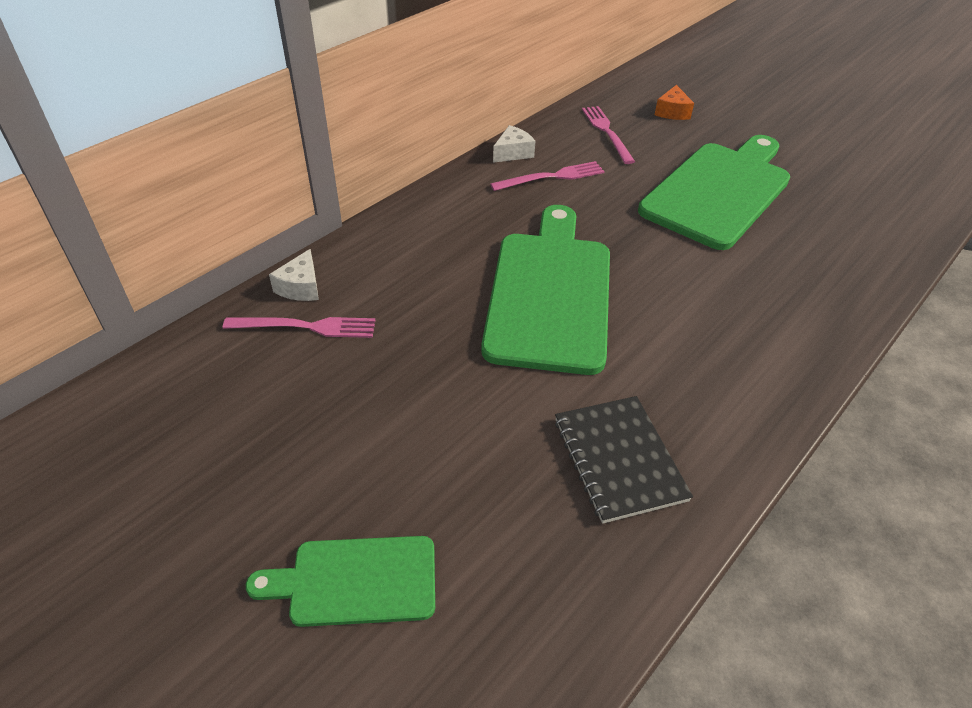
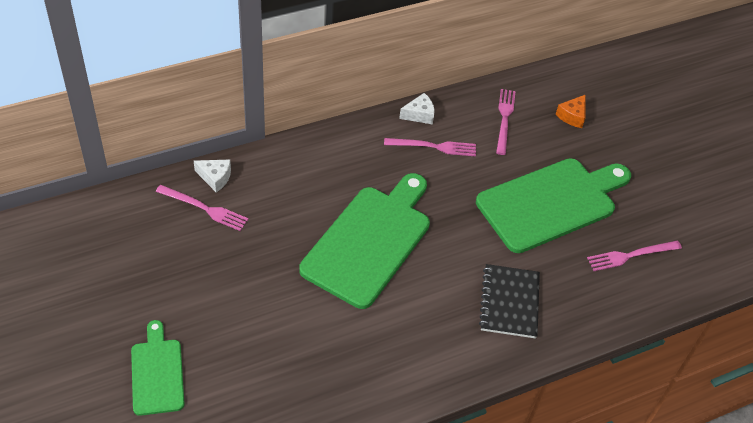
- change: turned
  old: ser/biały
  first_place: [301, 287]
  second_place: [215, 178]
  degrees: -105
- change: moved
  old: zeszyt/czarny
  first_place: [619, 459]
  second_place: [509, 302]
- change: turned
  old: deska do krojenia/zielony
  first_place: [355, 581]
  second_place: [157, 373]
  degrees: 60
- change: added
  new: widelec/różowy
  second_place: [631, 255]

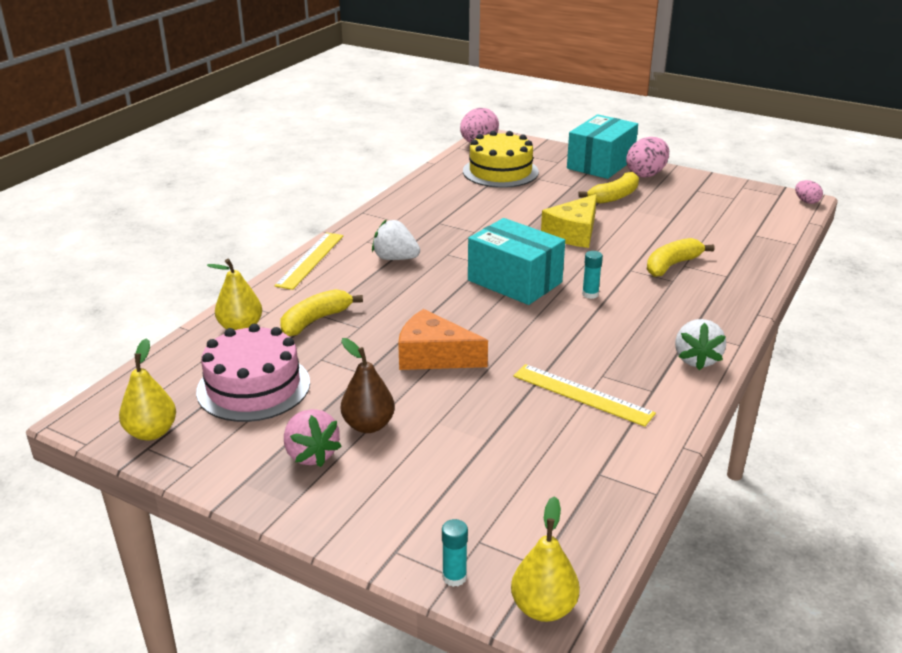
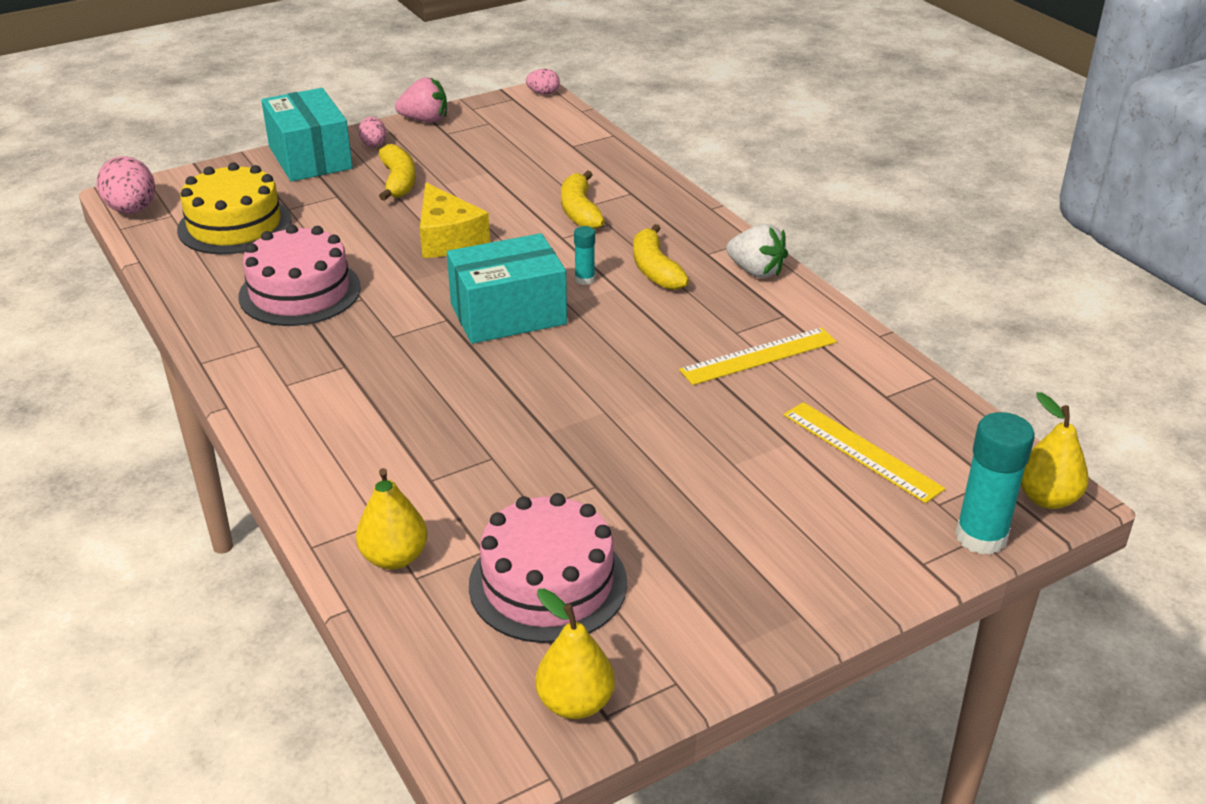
- change: resized
  old: jajko/różowy
  first_place: [646, 174]
  second_place: [373, 143]
  factor: 0.54
- change: removed
  old: truskawka/biały
  first_place: [395, 258]
- change: moved
  old: linijka/żółty
  first_place: [310, 260]
  second_place: [861, 451]
- change: moved
  old: banan/żółty
  first_place: [315, 320]
  second_place: [655, 269]
- change: removed
  old: ser/pomarańczowy
  first_place: [434, 356]
- change: removed
  old: gruszka/brązowy
  first_place: [368, 425]
- change: moved
  old: truskawka/różowy
  first_place: [311, 454]
  second_place: [425, 120]
- change: resized
  old: klej w sztyfcie/turkusowy
  first_place: [454, 577]
  second_place: [981, 537]
  factor: 1.95
- change: added
  new: tort/różowy
  second_place: [300, 292]

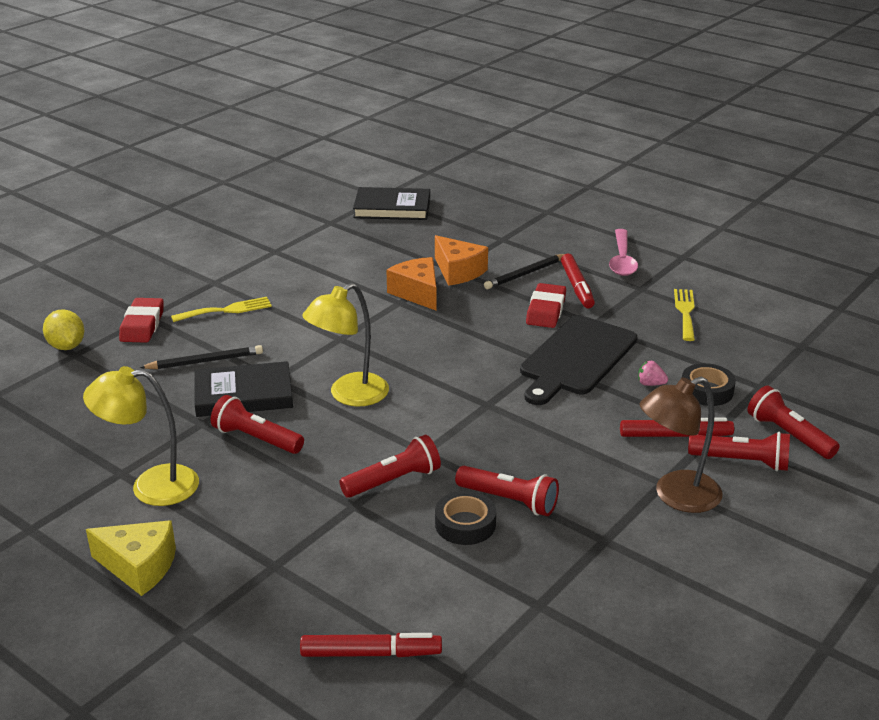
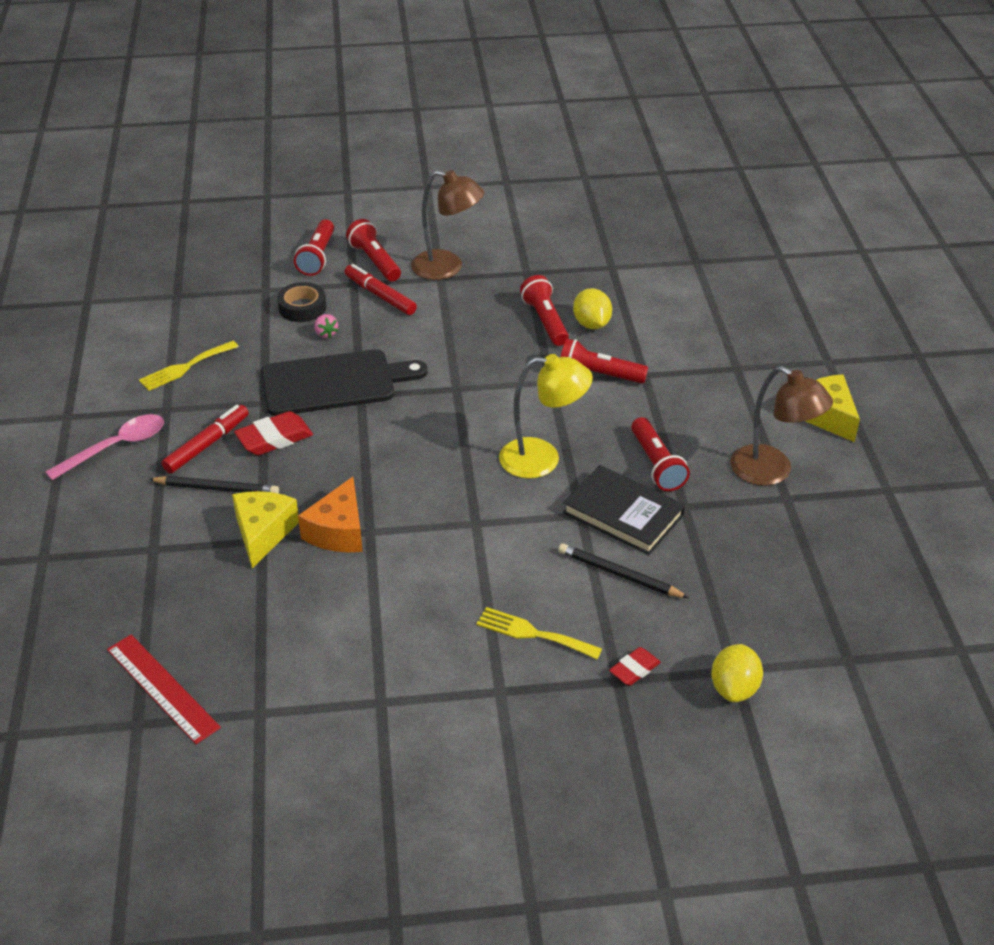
- change: replaced
  old: książka/czarny
  new: linijka/czerwony
  first_place: [392, 208]
  second_place: [162, 688]
- change: recoloured
  old: ser/pomarańczowy
  new: ser/żółty
  first_place: [458, 271]
  second_place: [263, 533]
- change: resized
  old: gumka do mazania/czerwony
  first_place: [142, 325]
  second_place: [634, 669]
  factor: 0.62
- change: recoloured
  old: lampka/żółty
  new: lampka/brązowy
  first_place: [151, 486]
  second_place: [772, 472]
- change: replaced
  old: taśma klejąca/czarny
  new: cytryna/żółty
  first_place: [465, 524]
  second_place: [591, 324]
- change: removed
  old: flamaster/czerwony
  first_place: [371, 653]

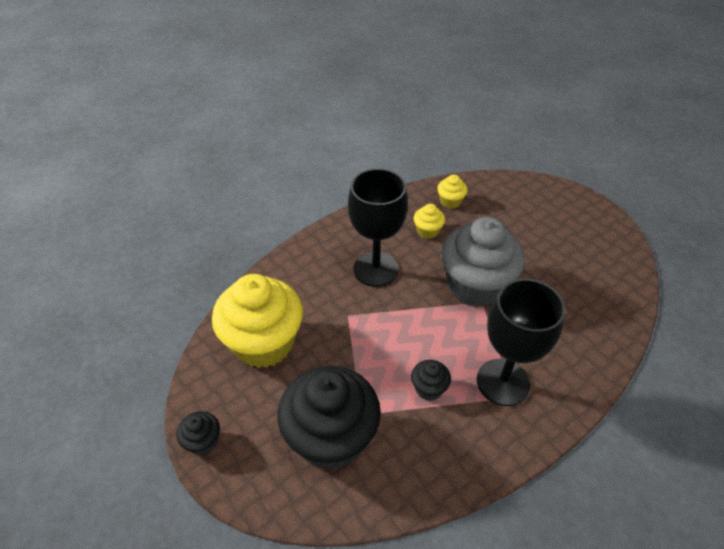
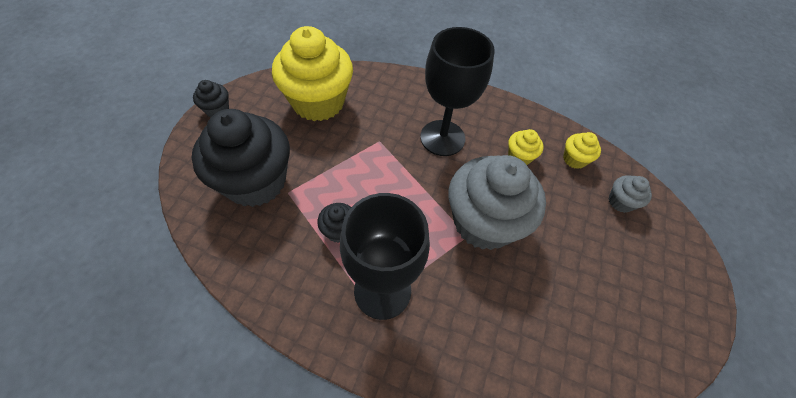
- change: added
  new: muffinka/szary
  second_place: [620, 202]

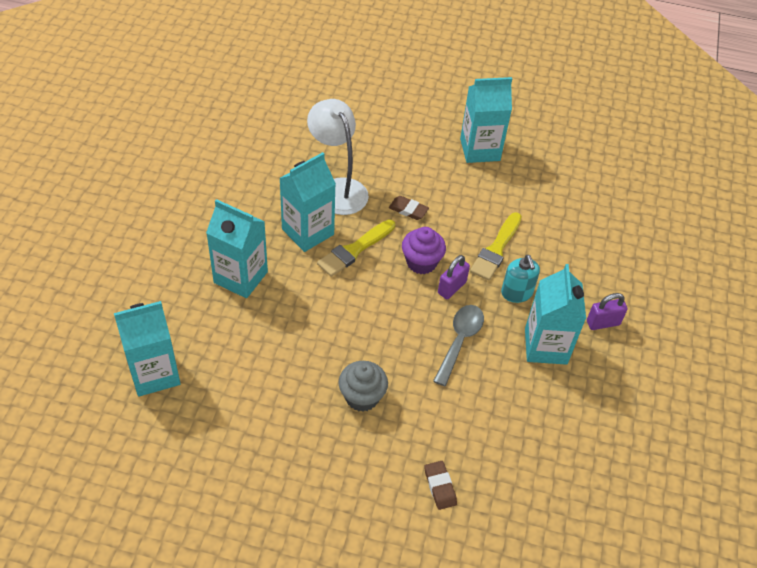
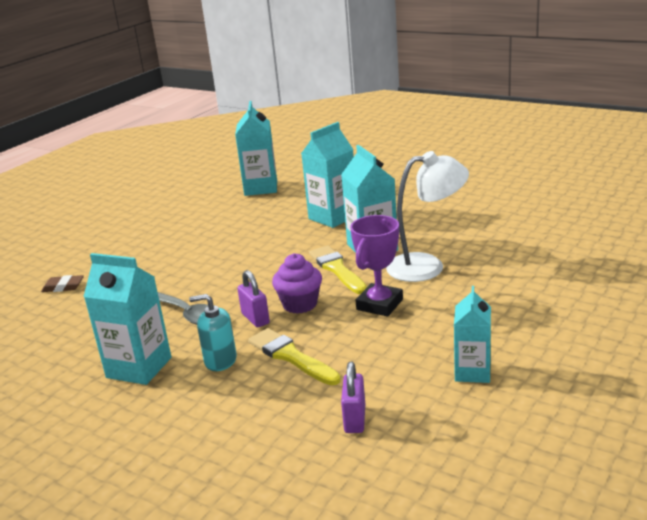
- change: resized
  old: karton mleka/turkusowy
  first_place: [480, 149]
  second_place: [472, 372]
  factor: 0.66
- change: replaced
  old: gumka do mazania/brązowy
  new: puchar/fioletowy
  first_place: [408, 210]
  second_place: [379, 304]
- change: moved
  old: kłódka/fioletowy
  first_place: [603, 323]
  second_place: [355, 419]
- change: removed
  old: muffinka/szary
  first_place: [362, 397]

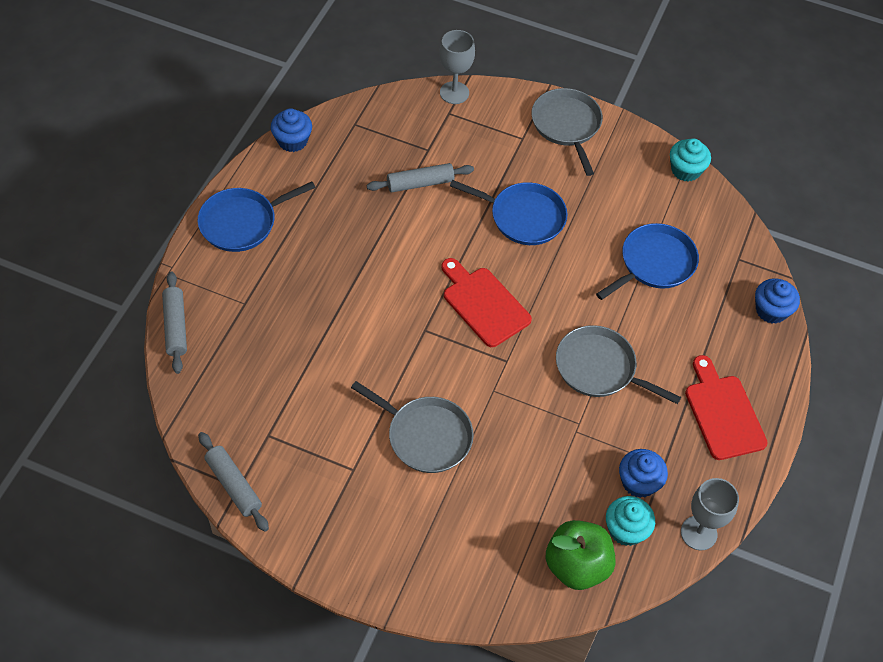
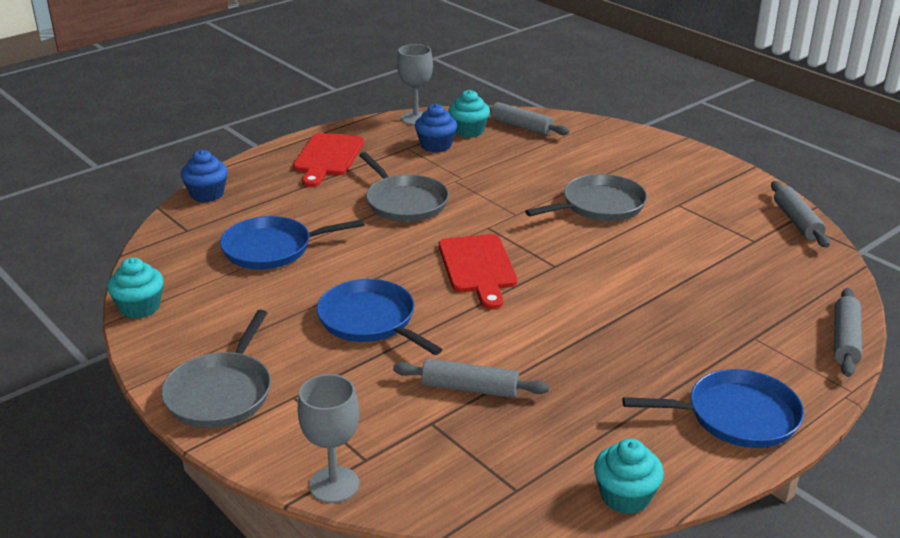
- change: recoloured
  old: muffinka/niebieski
  new: muffinka/turkusowy
  first_place: [292, 141]
  second_place: [625, 496]
- change: turned
  old: patelnia/szary
  first_place: [425, 436]
  second_place: [599, 206]
  degrees: 90
- change: replaced
  old: jabłko/zielony
  new: wałek do ciasta/szary
  first_place: [577, 565]
  second_place: [521, 126]

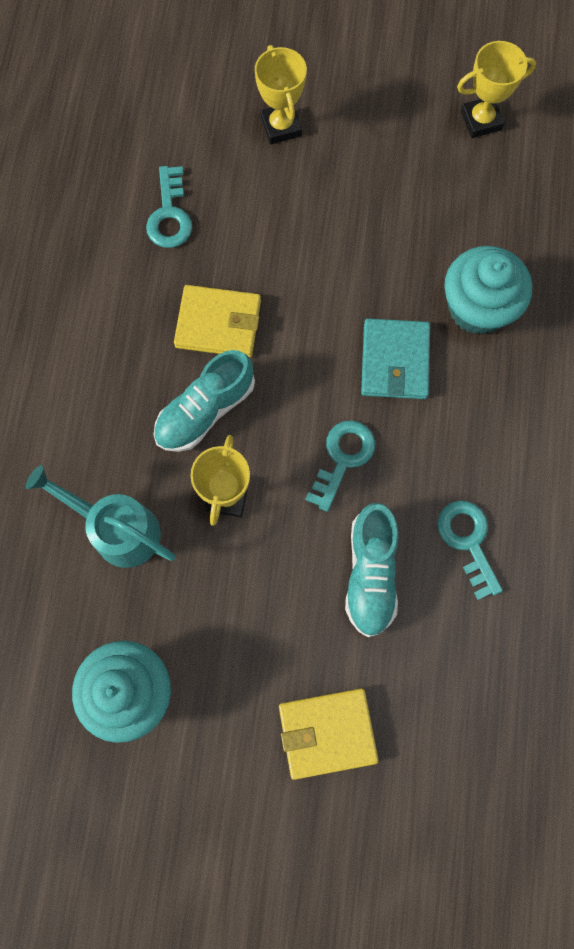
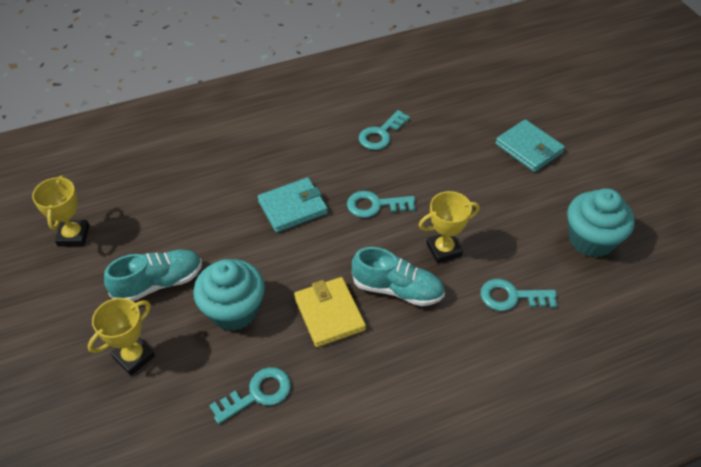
- change: turned
  old: puchar/żółty
  first_place: [481, 120]
  second_place: [73, 236]
  degrees: 45
- change: moved
  old: muffinka/turkusowy
  first_place: [477, 307]
  second_place: [233, 310]
- change: replaced
  old: konewka/turkusowy
  new: klucz/turkusowy
  first_place: [117, 529]
  second_place: [512, 297]
- change: moved
  old: but/turkusowy
  first_place: [370, 573]
  second_place: [158, 283]
- change: recoloured
  old: portfel/żółty
  new: portfel/turkusowy
  first_place: [327, 732]
  second_place: [529, 148]

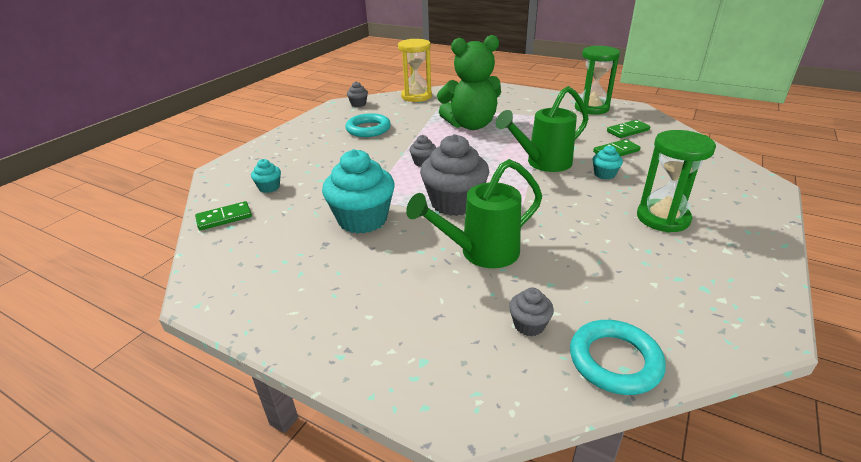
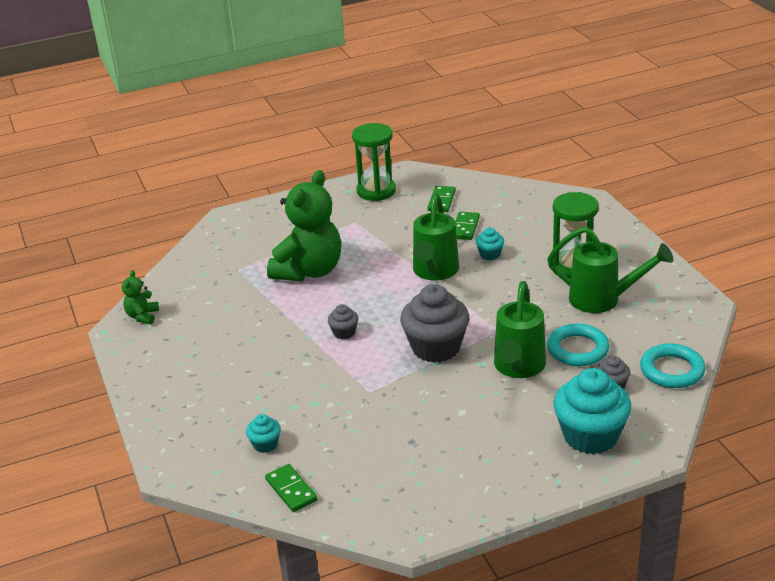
- change: removed
  old: klepsydra/żółty
  first_place: [416, 96]
- change: replaced
  old: muffinka/szary
  new: miś/zielony
  first_place: [358, 104]
  second_place: [142, 316]
- change: moved
  old: pierścień/turkusowy
  first_place: [368, 129]
  second_place: [577, 349]
- change: moved
  old: muffinka/turkusowy
  first_place: [362, 219]
  second_place: [590, 436]
- change: turned
  old: kostka domina/zielony
  first_place: [224, 218]
  second_place: [291, 490]
  degrees: -45
- change: added
  new: konewka/zielony
  second_place: [603, 300]

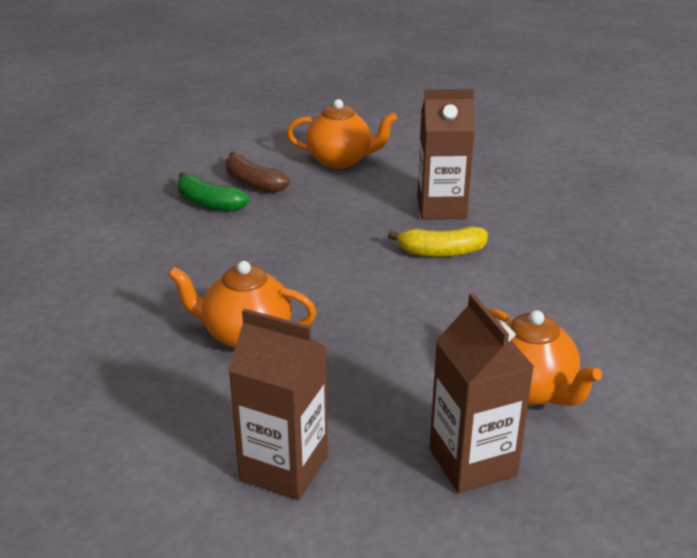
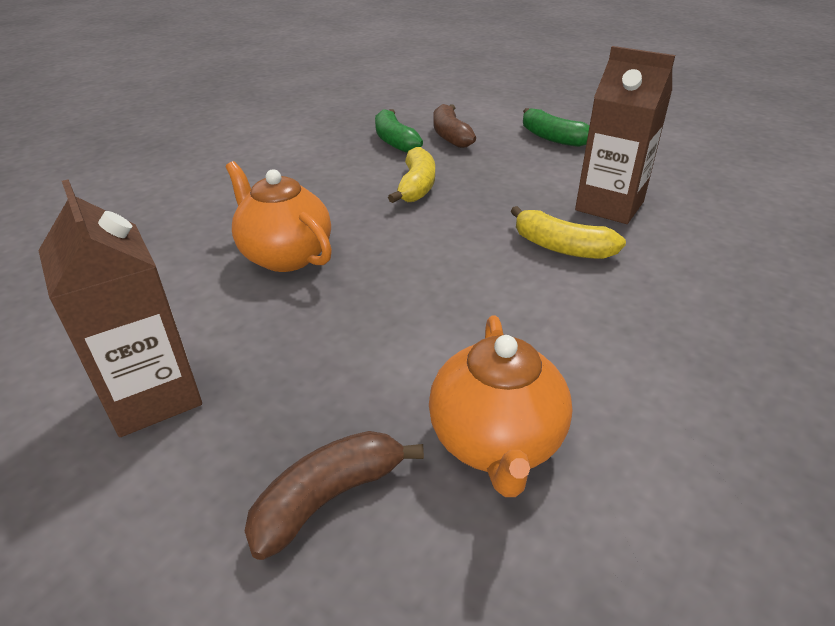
- change: replaced
  old: imbryk/pomarańczowy
  new: banan/zielony
  first_place: [340, 160]
  second_place: [552, 138]
- change: replaced
  old: karton mleka/brązowy
  new: banan/brązowy
  first_place: [472, 462]
  second_place: [328, 498]
- change: added
  new: banan/żółty
  second_place: [416, 187]

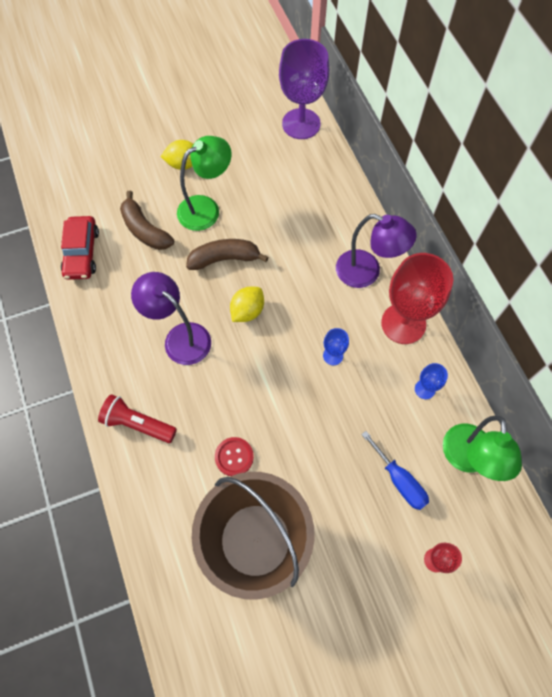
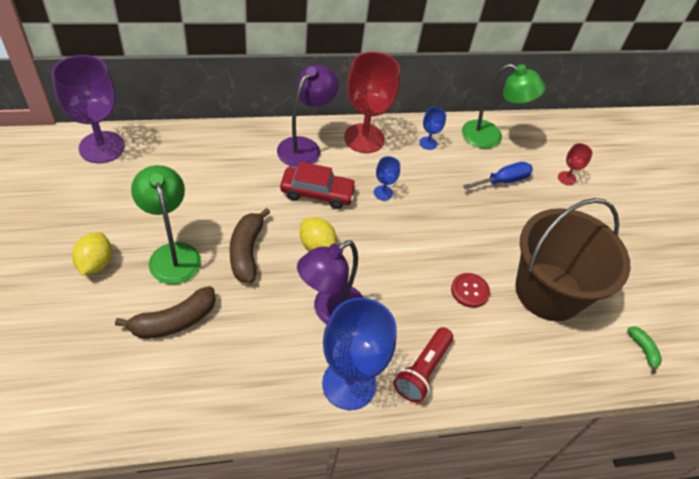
- change: moved
  old: samochód/czerwony
  first_place: [82, 253]
  second_place: [317, 193]
- change: added
  new: kielich/niebieski
  second_place: [349, 384]
- change: added
  new: banan/zielony
  second_place: [643, 350]

